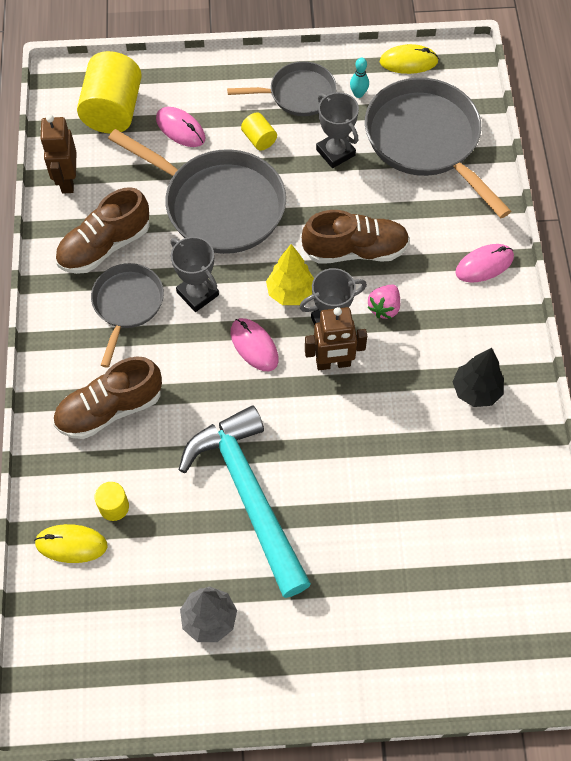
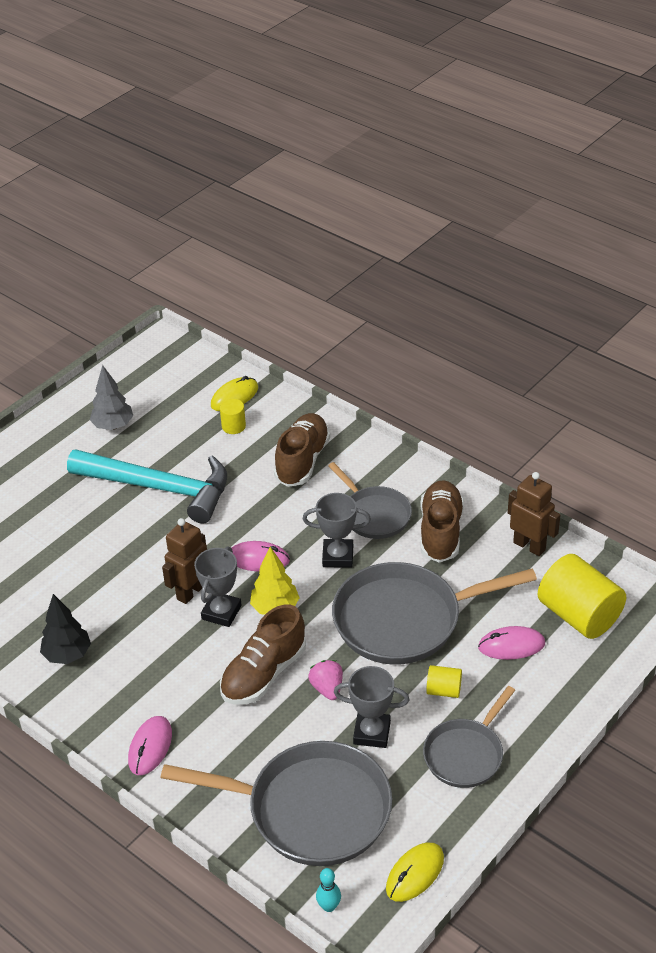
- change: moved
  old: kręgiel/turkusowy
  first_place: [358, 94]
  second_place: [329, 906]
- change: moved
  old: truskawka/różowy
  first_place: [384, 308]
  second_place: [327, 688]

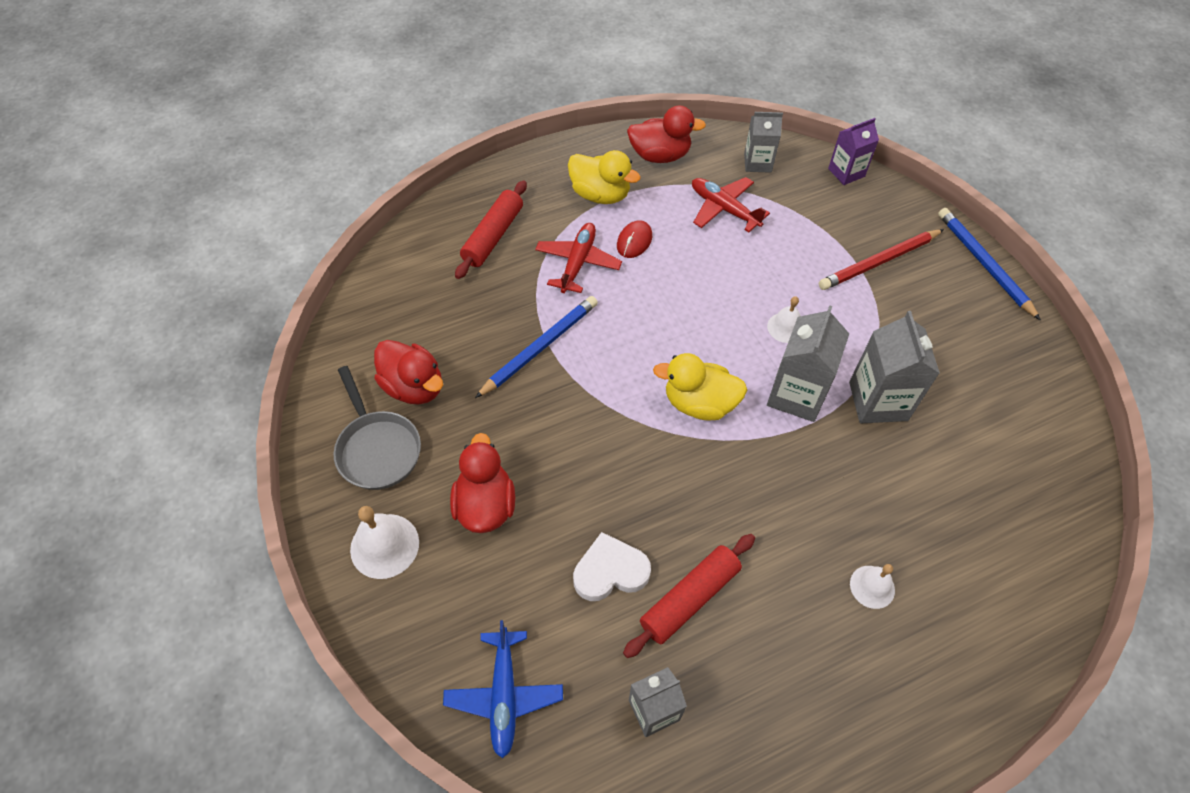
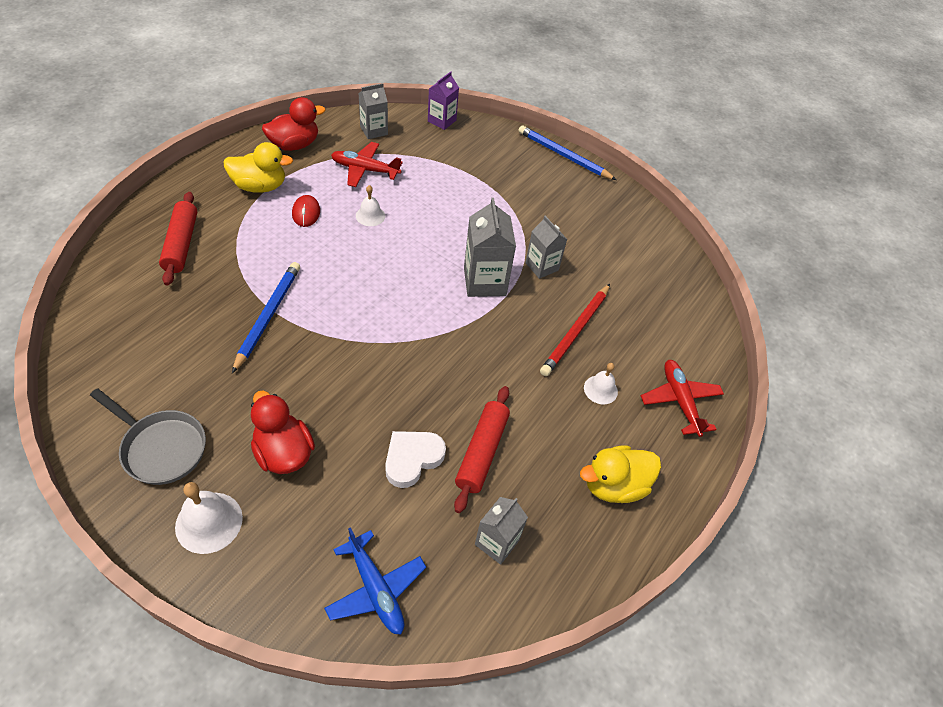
- change: moved
  old: samolot/czerwony
  first_place: [578, 262]
  second_place: [680, 401]
- change: moved
  old: ołówek/czerwony
  first_place: [879, 261]
  second_place: [576, 331]
- change: moved
  old: dzwonek/biały
  first_place: [785, 327]
  second_place: [370, 215]
- change: resized
  old: karton mleka/szary
  first_place: [878, 401]
  second_place: [542, 266]
  factor: 0.65
- change: removed
  old: kaczka/czerwony
  first_place: [414, 387]
- change: moved
  old: kaczka/żółty
  first_place: [699, 403]
  second_place: [614, 485]

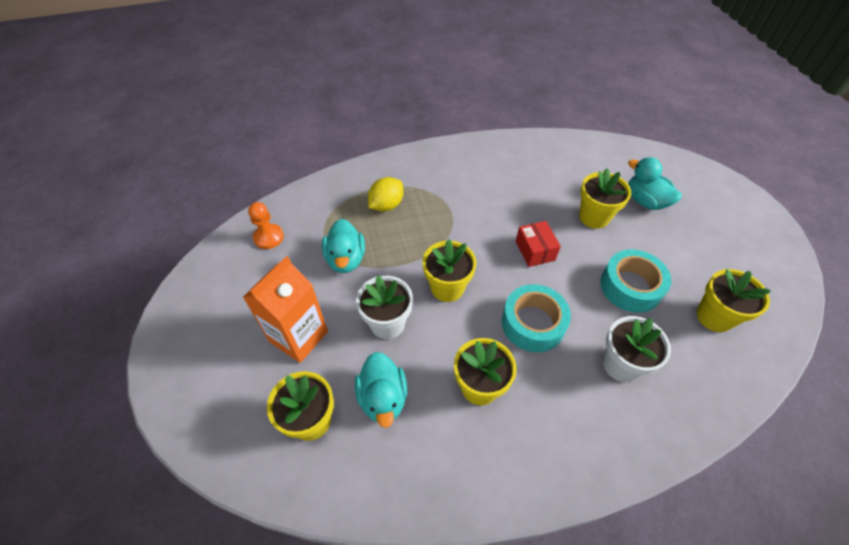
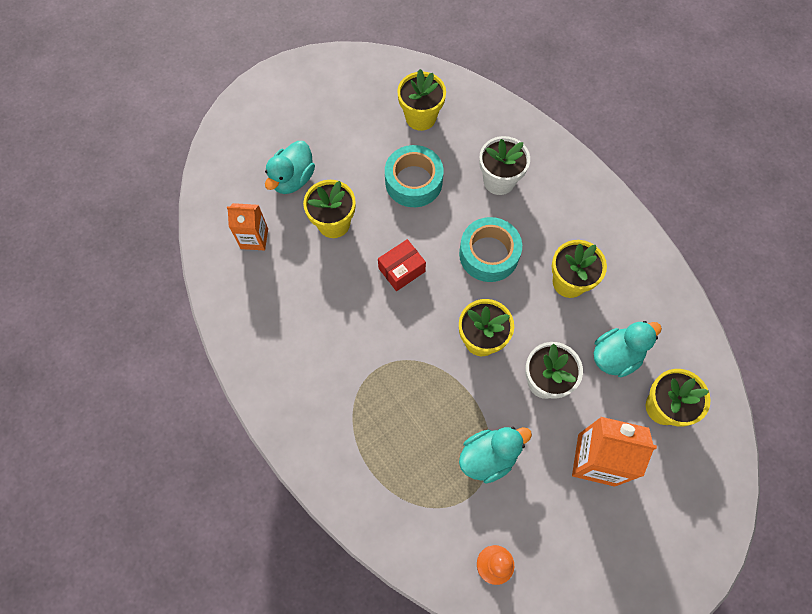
- change: removed
  old: cytryna/żółty
  first_place: [386, 205]
- change: added
  new: karton mleka/pomarańczowy
  second_place: [254, 238]

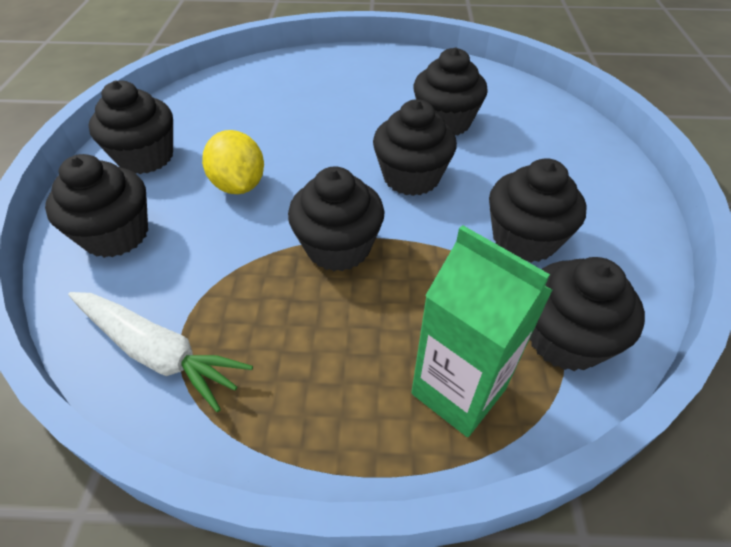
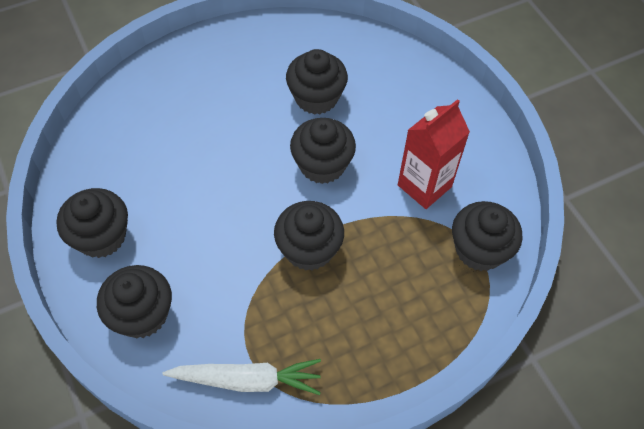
- change: removed
  old: cytryna/żółty
  first_place: [239, 185]
- change: replaced
  old: muffinka/czarny
  new: karton mleka/czerwony
  first_place: [524, 239]
  second_place: [424, 186]
- change: removed
  old: karton mleka/zielony
  first_place: [458, 391]

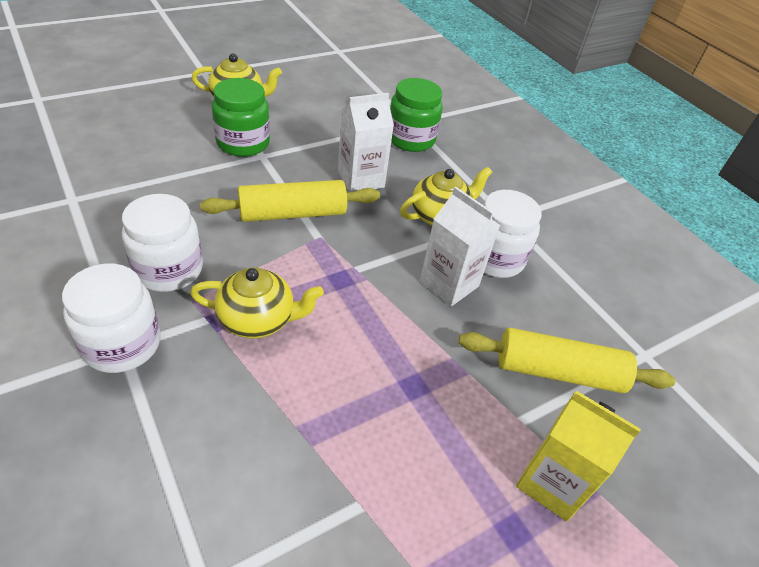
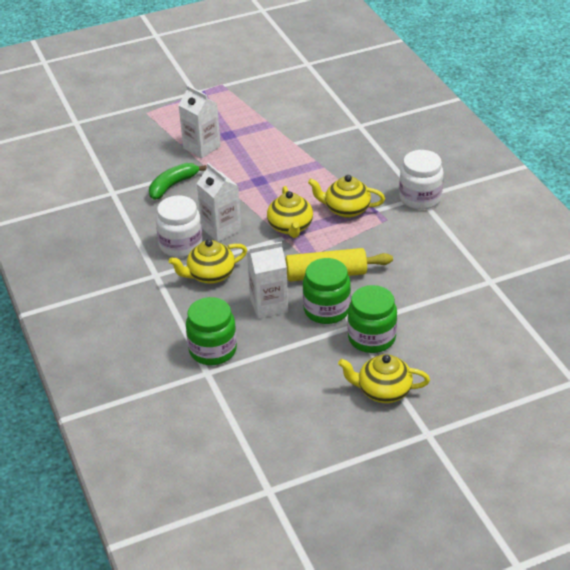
- change: removed
  old: słoik/biały
  first_place: [169, 270]
- change: replaced
  old: wałek do ciasta/żółty
  new: banan/zielony
  first_place: [558, 372]
  second_place: [173, 185]
- change: recoloured
  old: karton mleka/żółty
  new: karton mleka/biały
  first_place: [552, 482]
  second_place: [201, 147]
- change: added
  new: imbryk/żółty
  second_place: [290, 227]
- change: added
  new: słoik/zielony
  second_place: [326, 310]

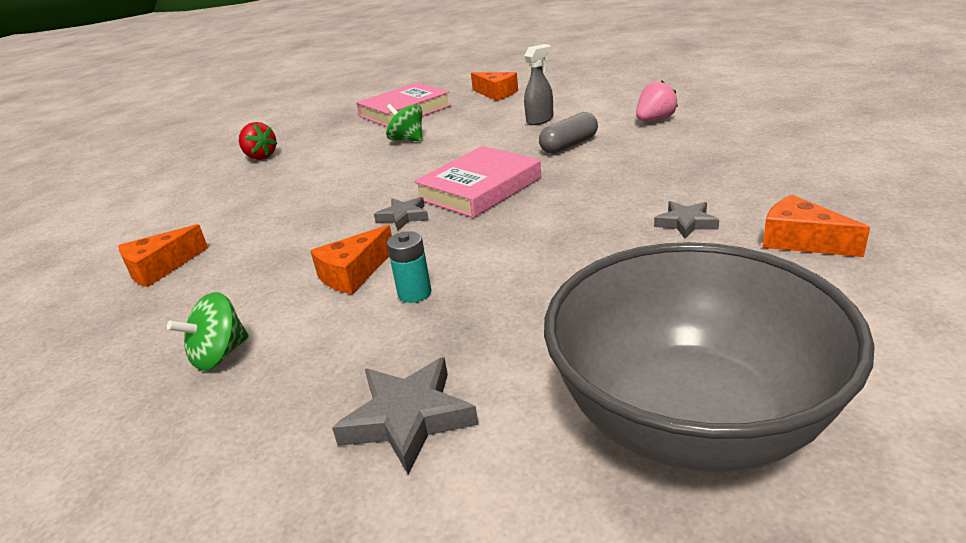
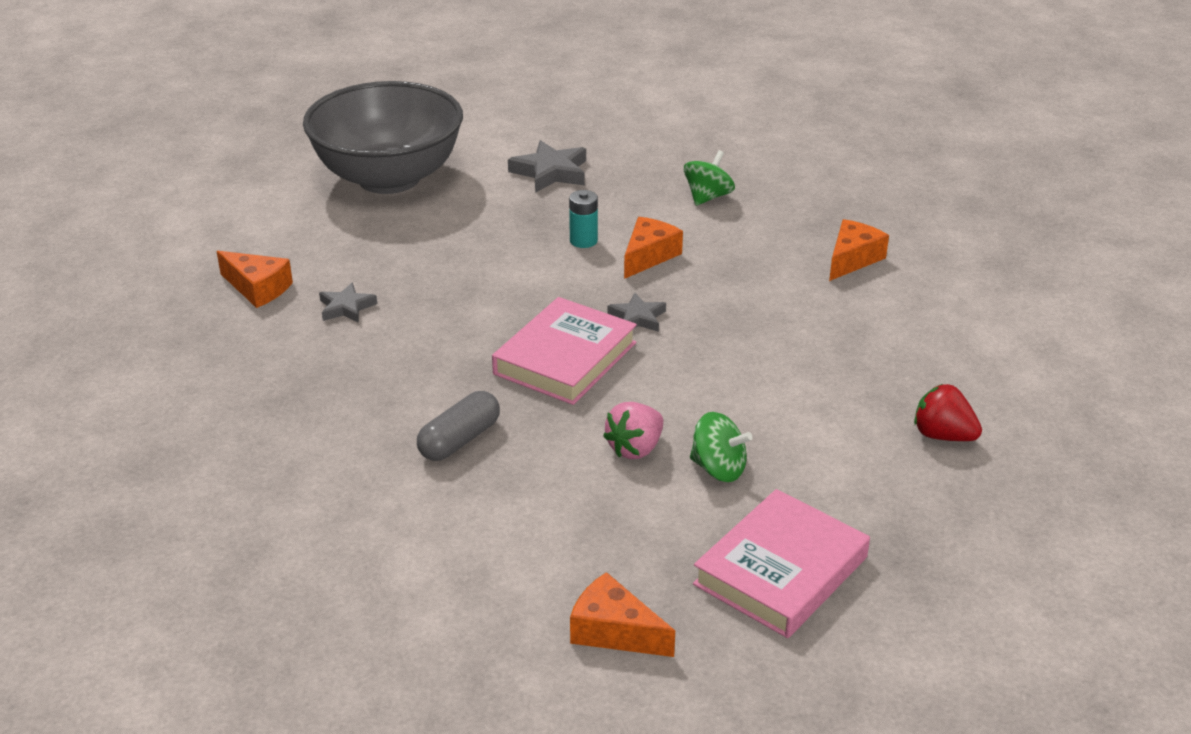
- change: removed
  old: spryskiwacz/szary
  first_place: [540, 120]
- change: moved
  old: truskawka/różowy
  first_place: [655, 120]
  second_place: [635, 448]

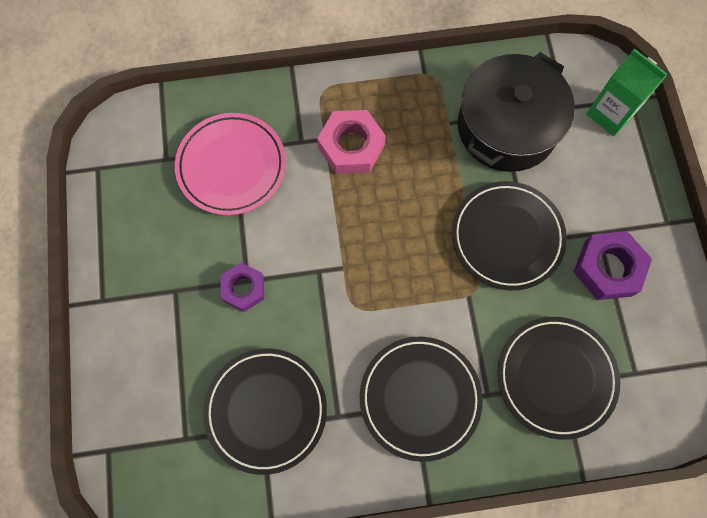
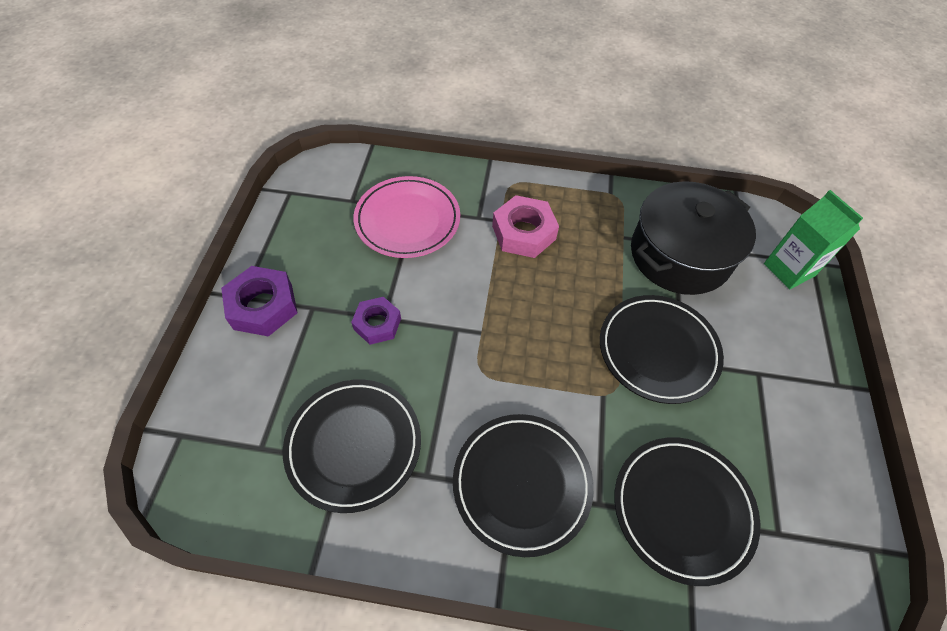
- change: moved
  old: nakrętka/fioletowy
  first_place: [608, 268]
  second_place: [263, 306]

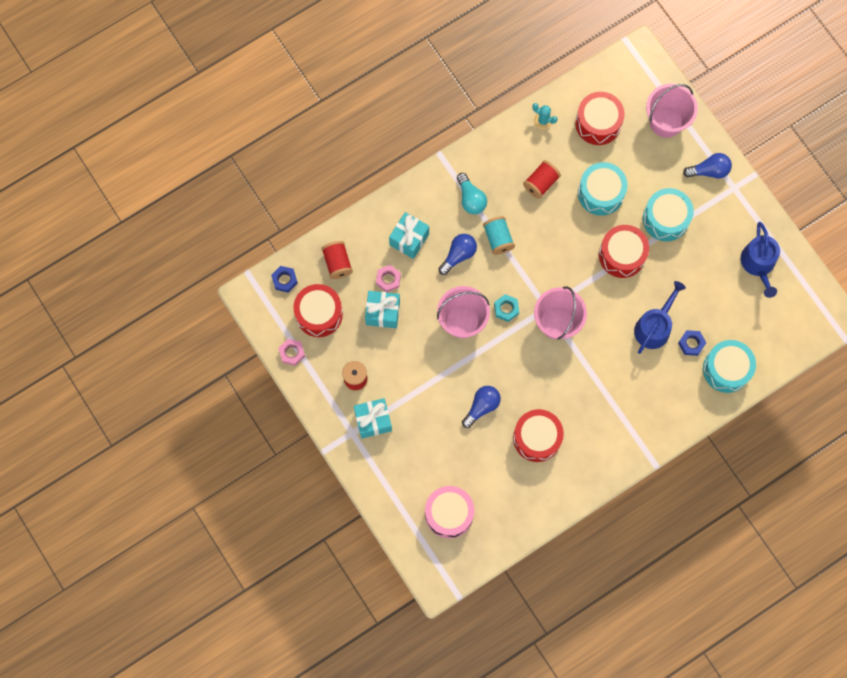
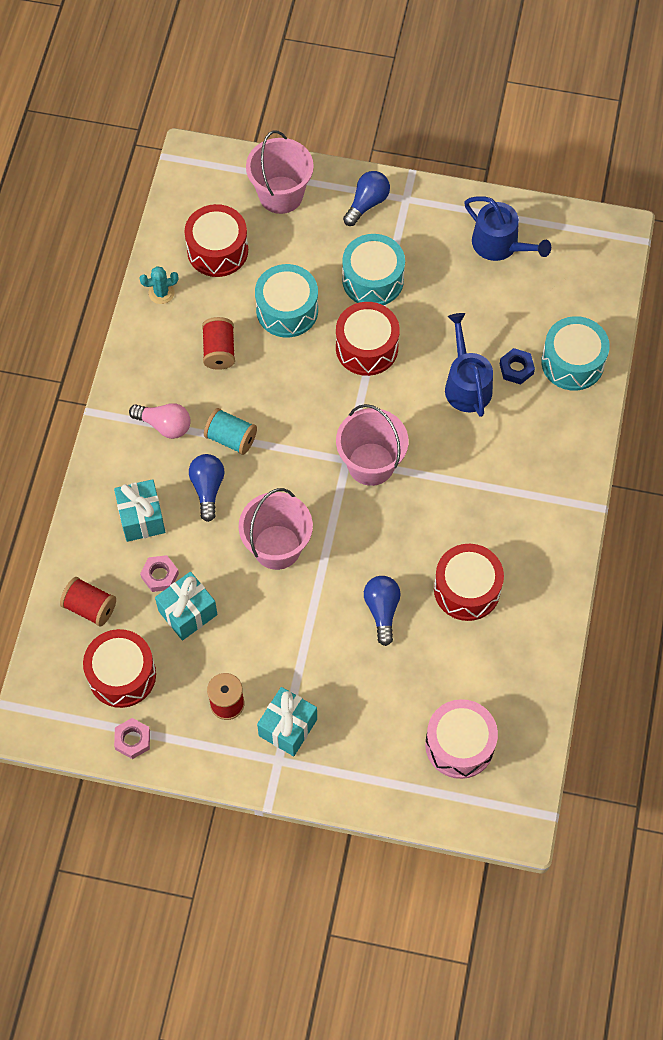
- change: recoloured
  old: żarówka/turkusowy
  new: żarówka/różowy
  first_place: [471, 199]
  second_place: [164, 425]
- change: removed
  old: nakrętka/niebieski
  first_place: [284, 280]
- change: removed
  old: nakrętka/turkusowy
  first_place: [506, 309]

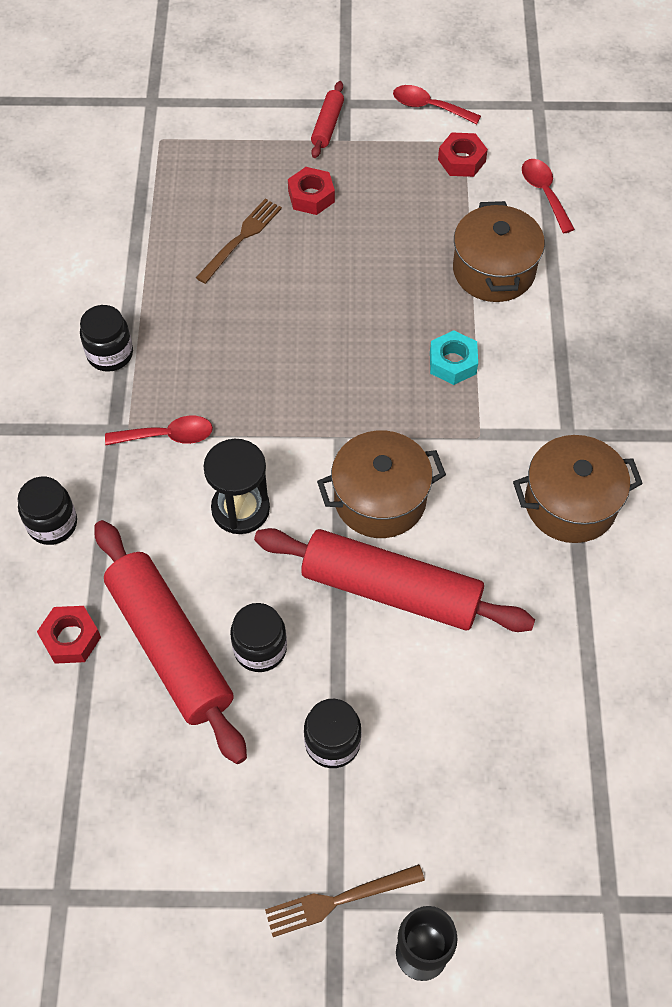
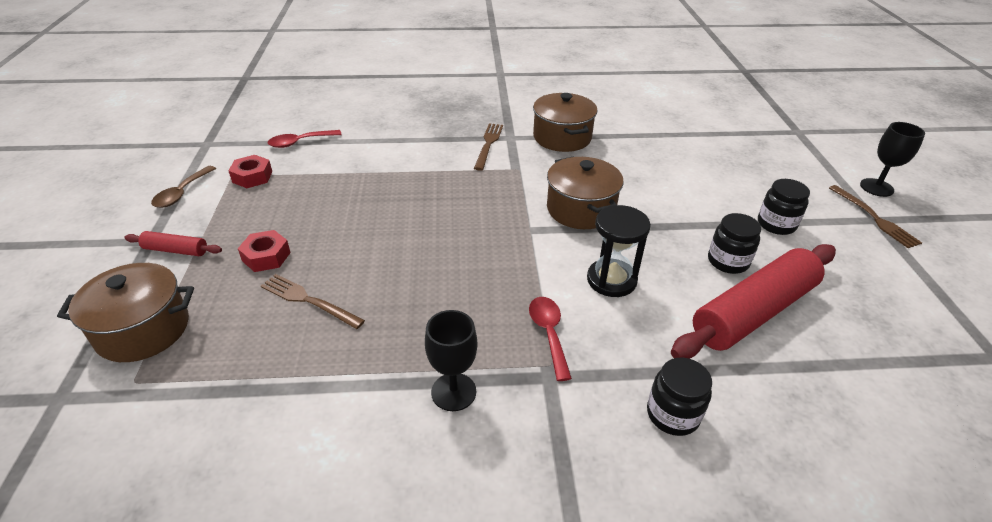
- change: recoloured
  old: łyżka/czerwony
  new: łyżka/brązowy
  first_place: [429, 107]
  second_place: [182, 193]
- change: moved
  old: garnek/brązowy
  first_place: [494, 270]
  second_place: [143, 330]
- change: replaced
  old: słoik/czarny
  new: kielich/czarny
  first_place: [110, 354]
  second_place: [453, 392]
- change: removed
  old: nakrętka/turkusowy
  first_place: [452, 362]
- change: removed
  old: wałek do ciasta/czerwony
  first_place: [391, 590]
- change: removed
  old: nakrętka/czerwony
  first_place: [71, 638]
- change: added
  new: widelec/brązowy
  second_place: [488, 144]

